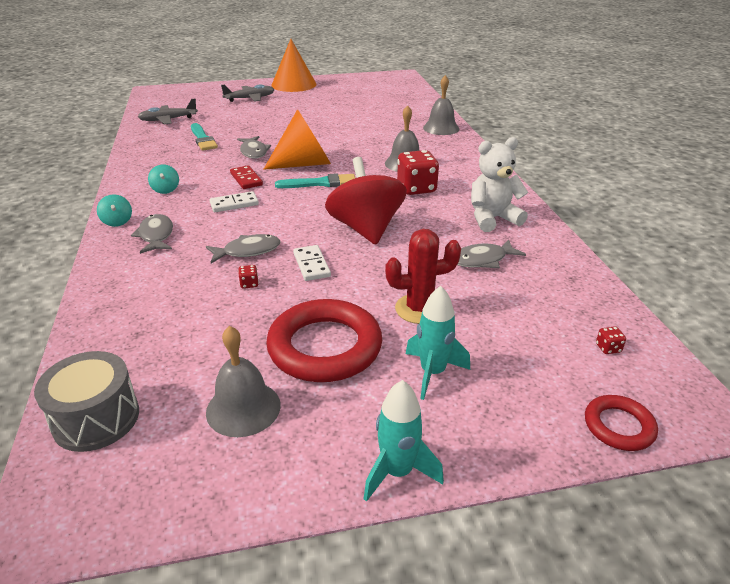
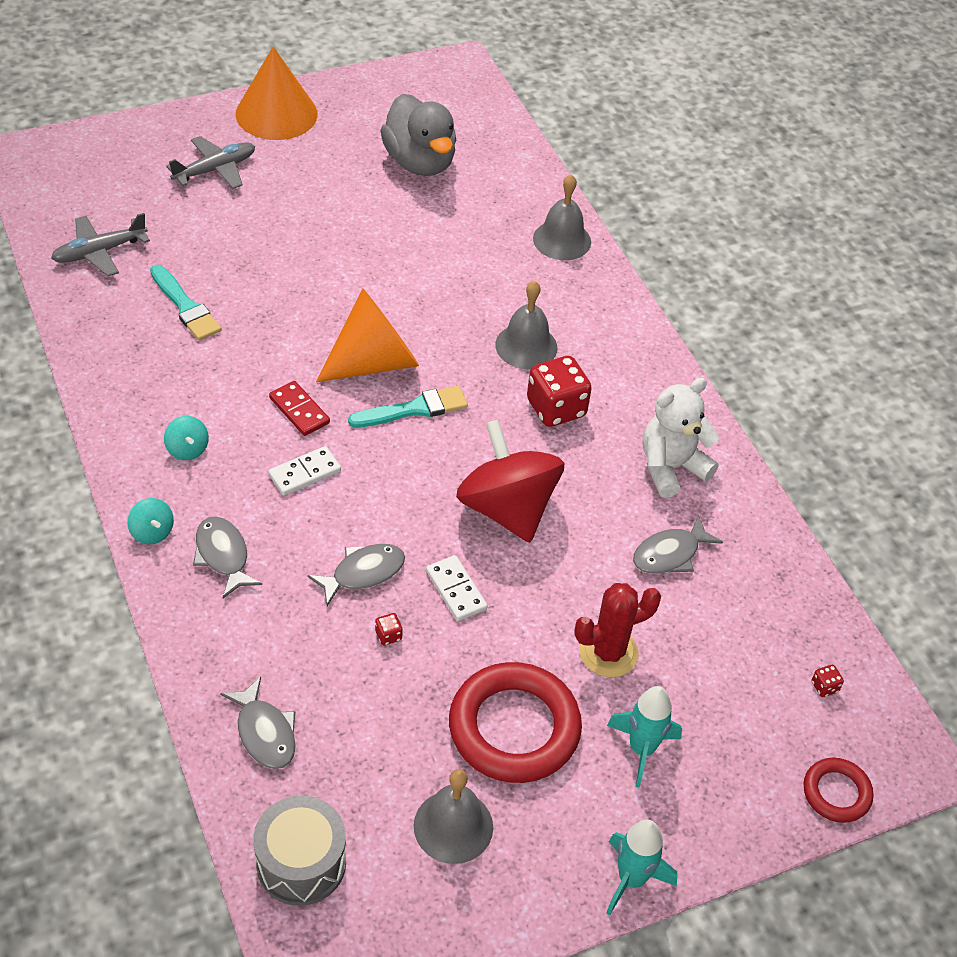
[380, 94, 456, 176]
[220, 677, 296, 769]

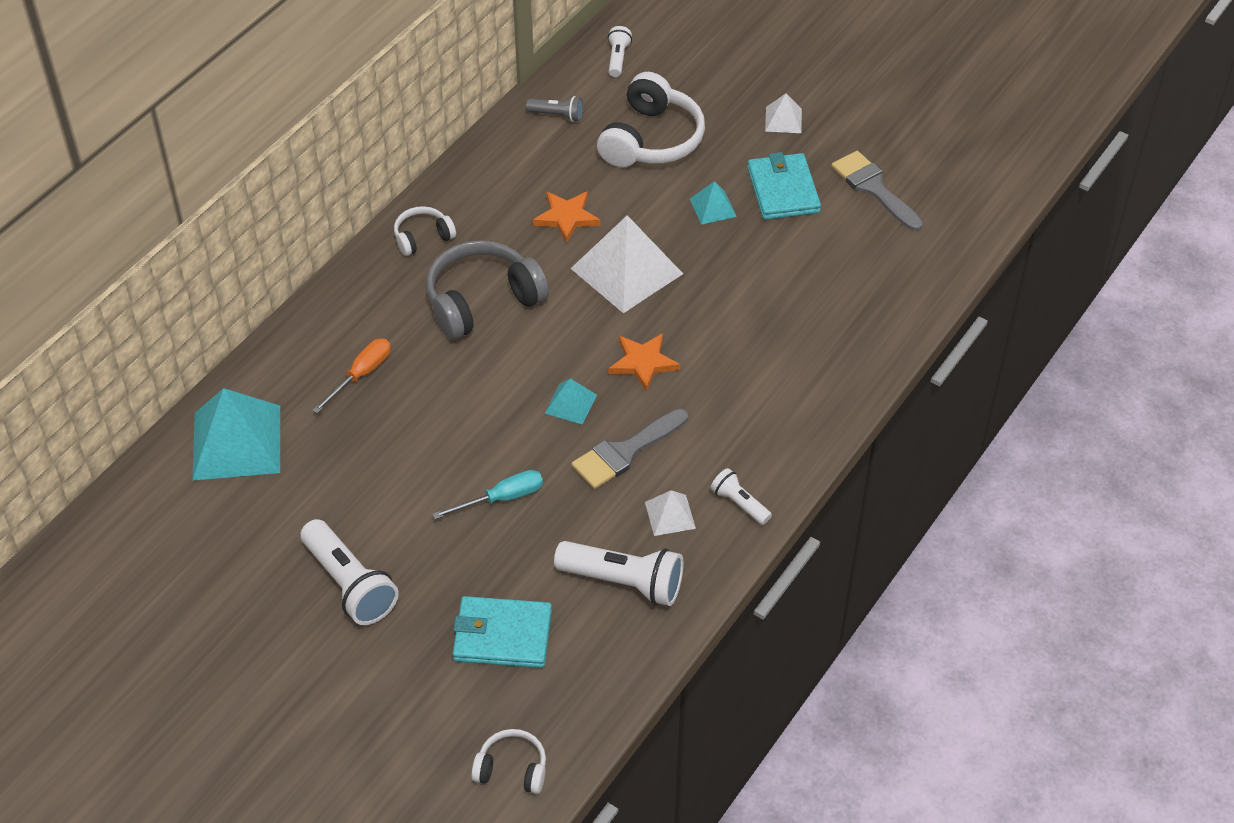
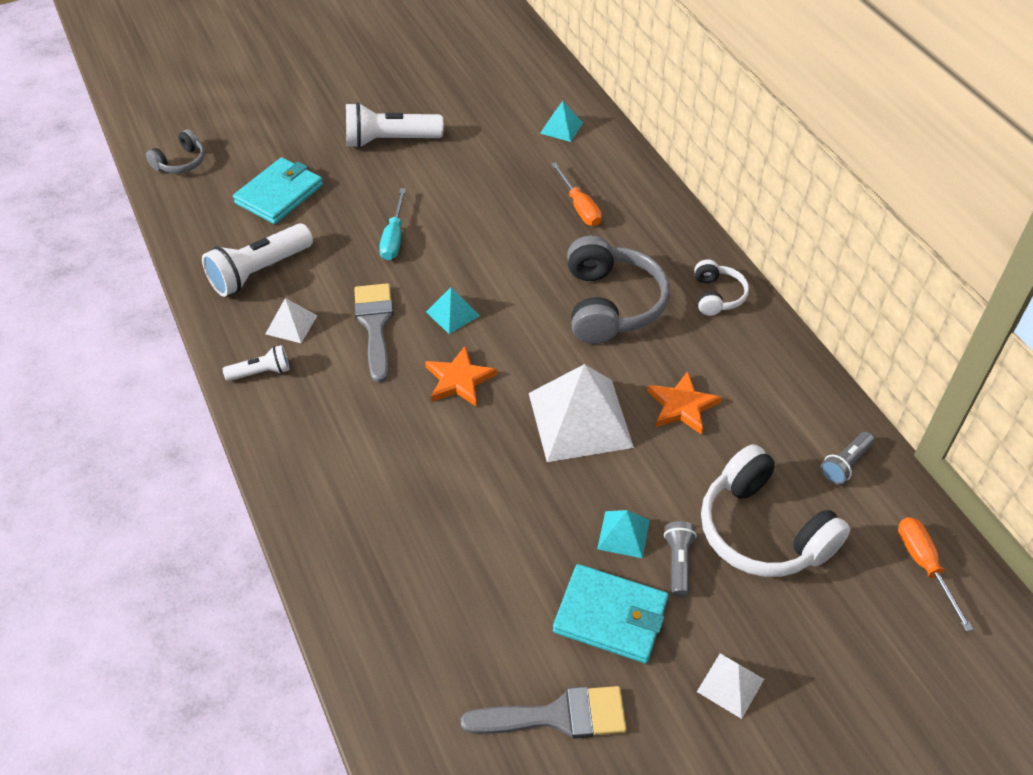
[664, 521, 697, 596]
[898, 517, 973, 632]
[146, 129, 205, 174]
[540, 101, 583, 142]

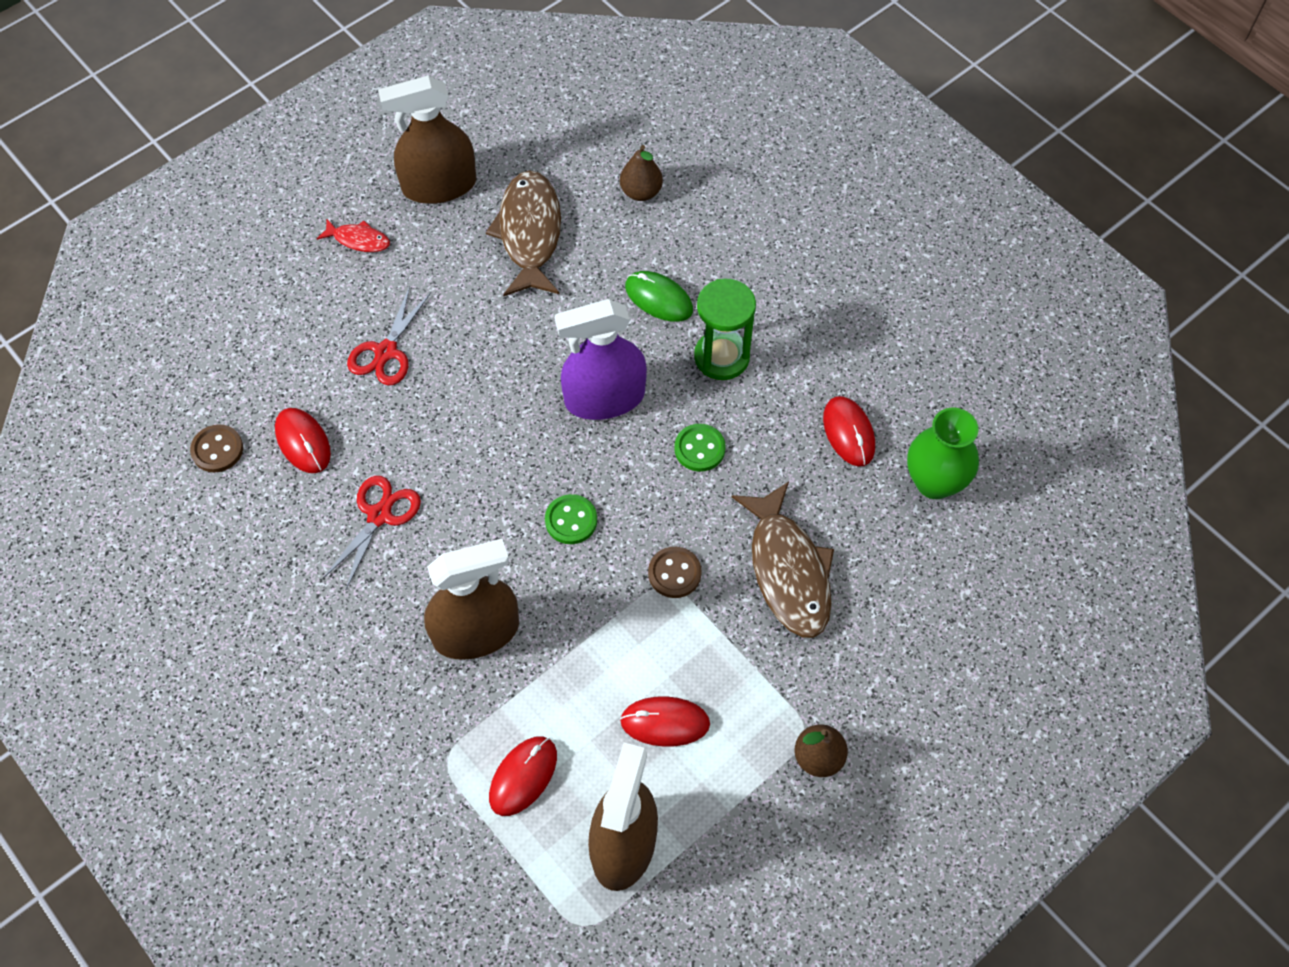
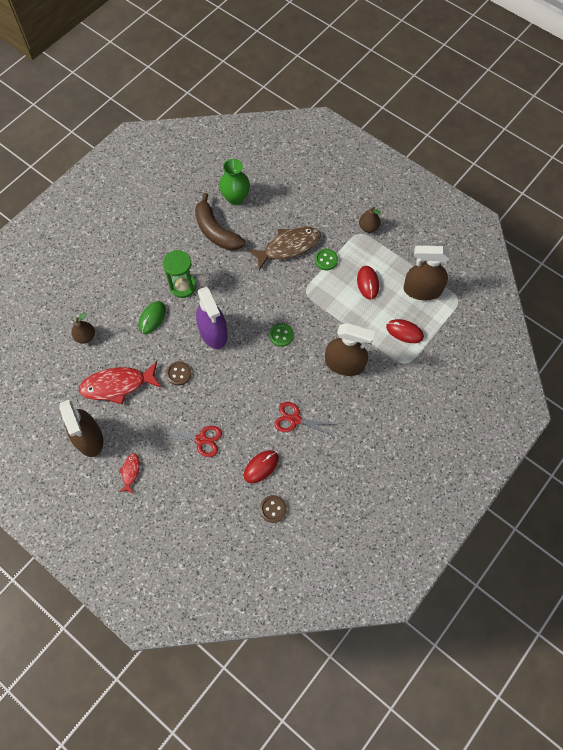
[166, 361, 191, 386]
[315, 249, 338, 270]
[195, 193, 246, 251]
[79, 361, 161, 405]
[325, 323, 375, 376]

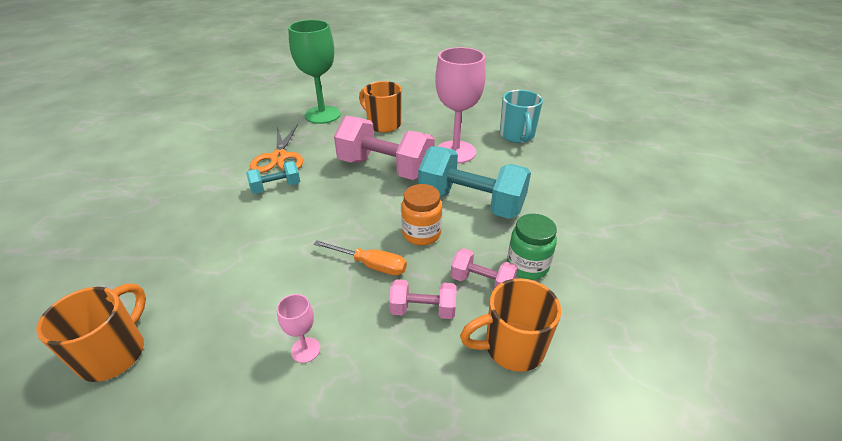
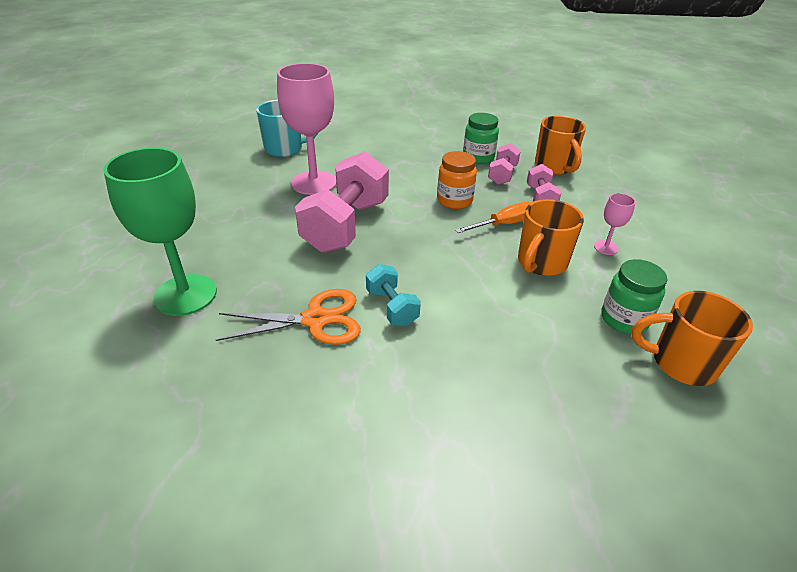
[418, 146, 531, 219] (first image)
[602, 259, 667, 334]
[518, 199, 584, 276]
[455, 202, 531, 233]

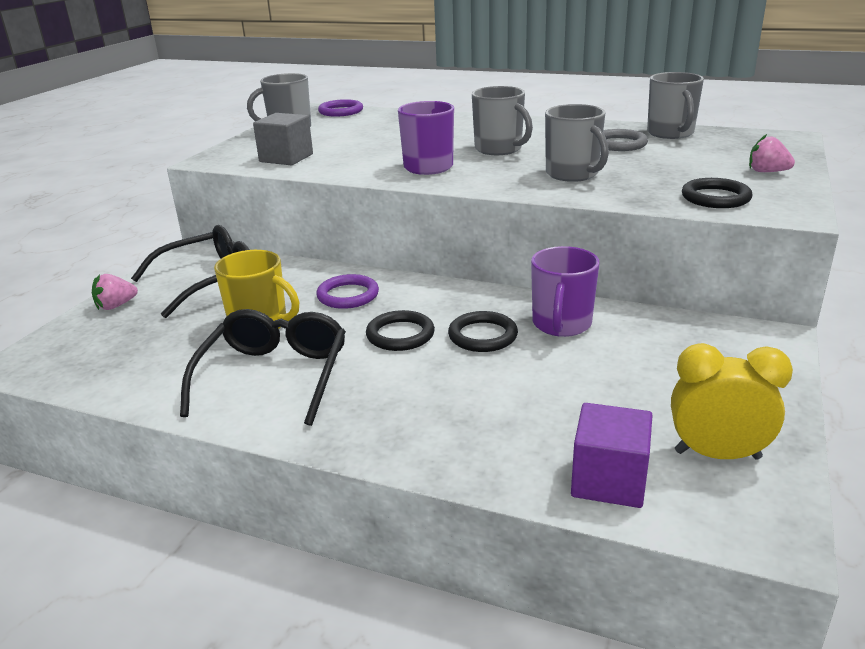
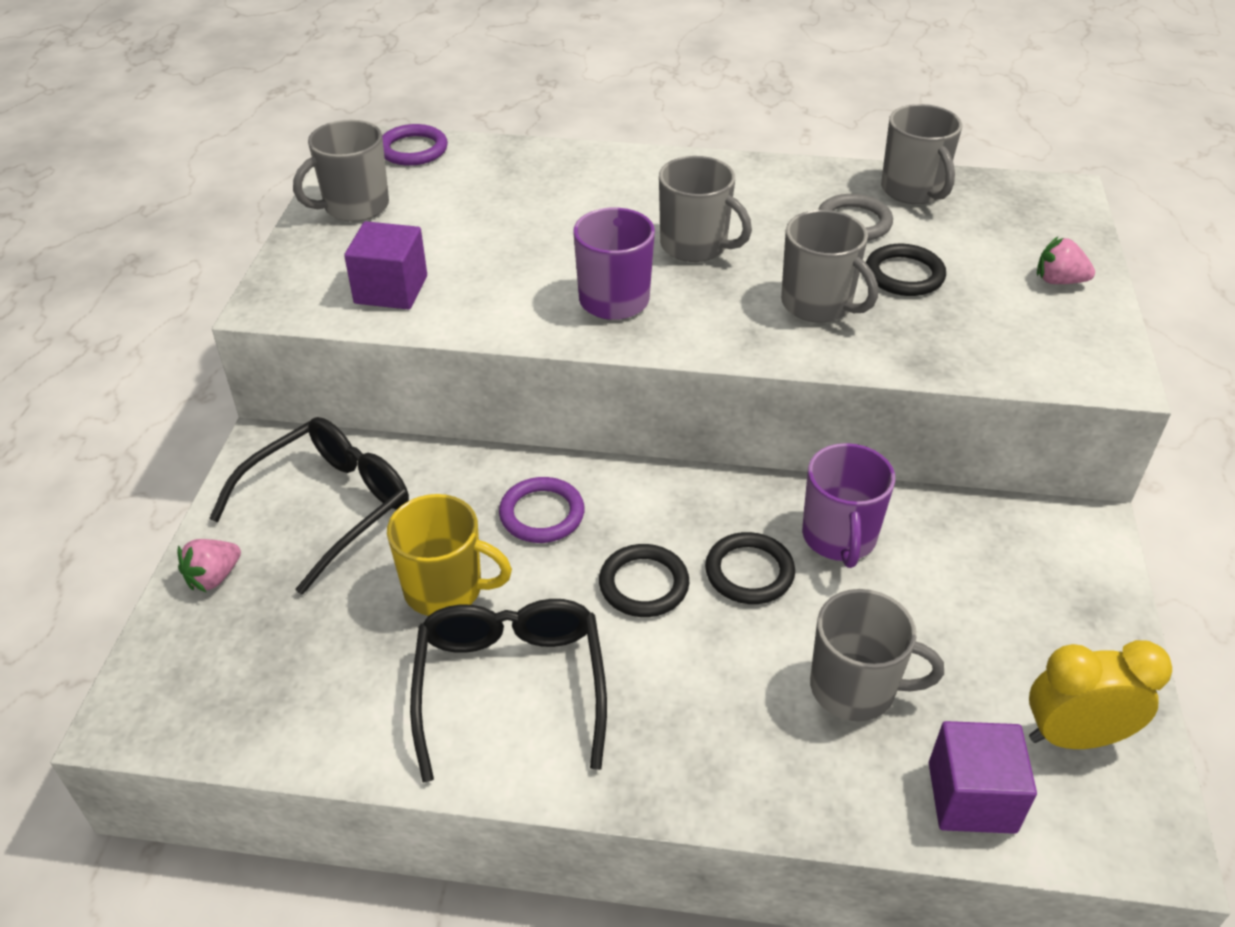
[810, 589, 944, 721]
[866, 244, 946, 296]
[344, 221, 427, 310]

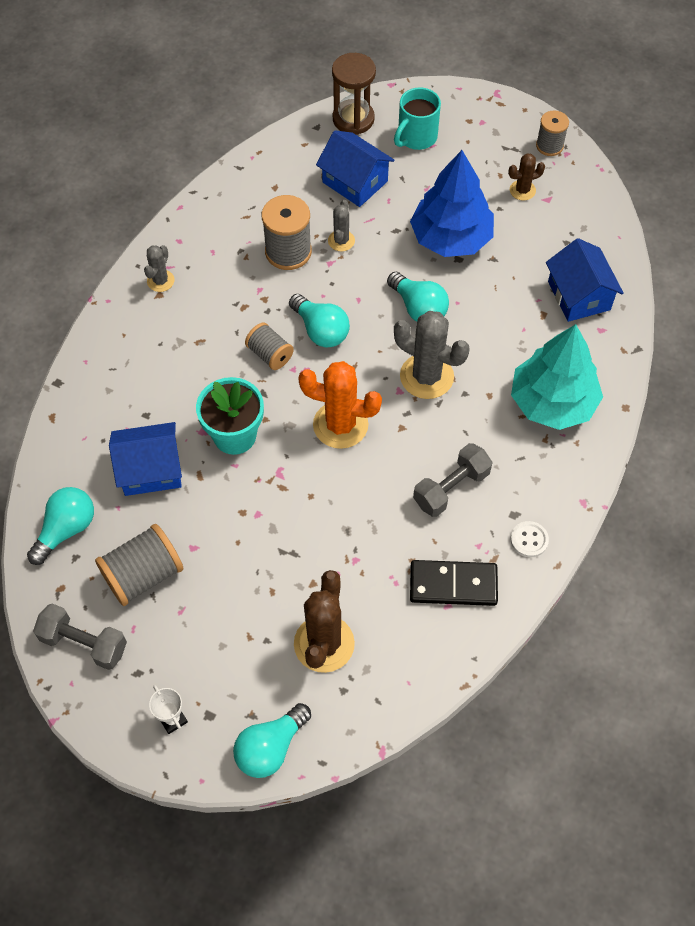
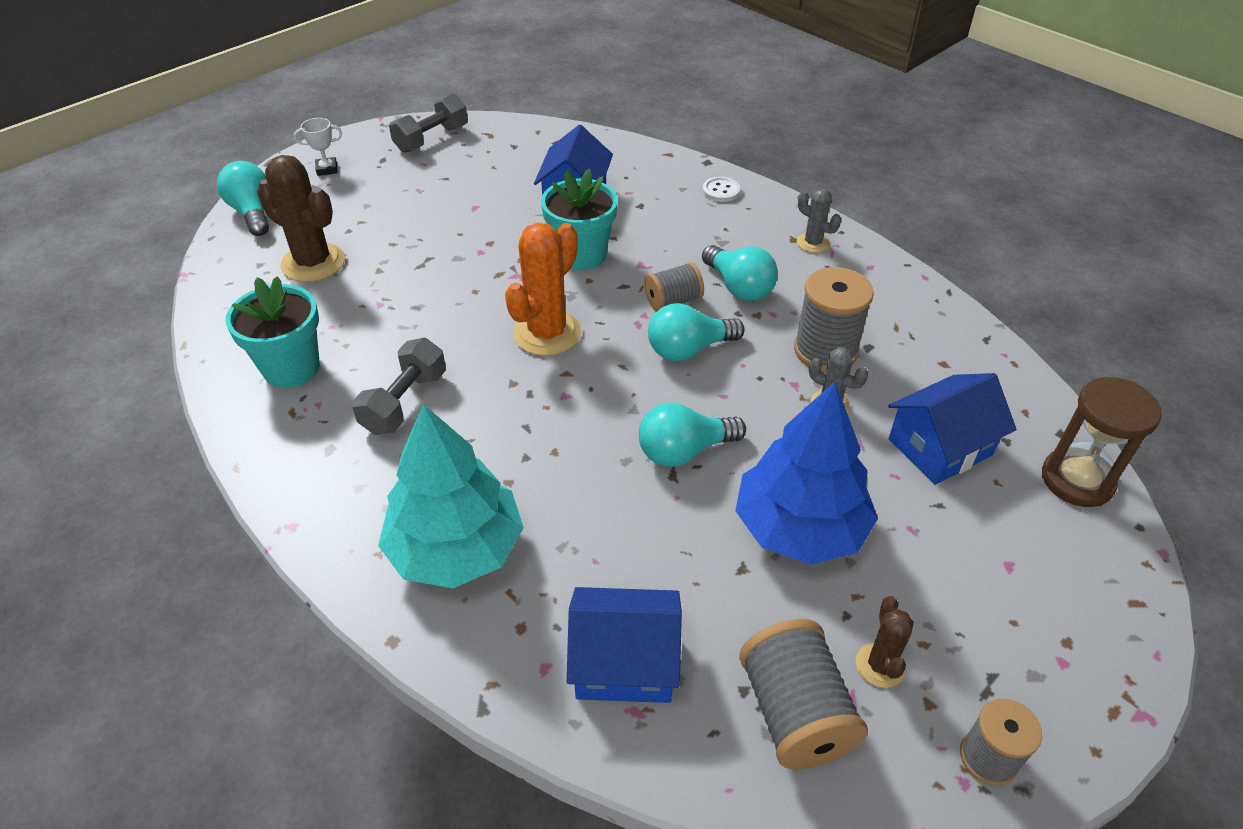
[394, 87, 441, 150] (first image)
[394, 311, 470, 399] (first image)
[702, 245, 778, 301]
[739, 619, 868, 769]
[703, 177, 740, 202]
[226, 276, 320, 388]
[352, 338, 446, 435]

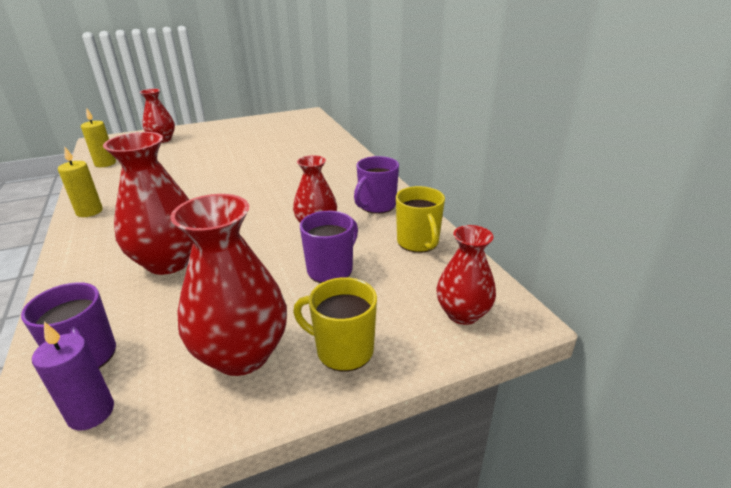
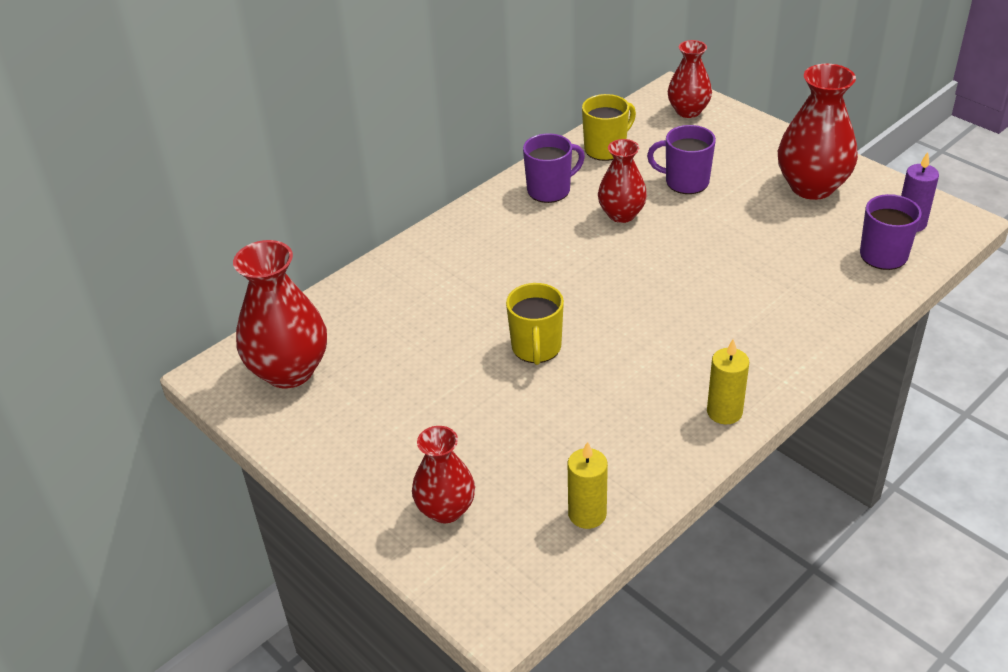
[233, 240, 327, 388]
[506, 283, 564, 365]
[523, 134, 585, 203]

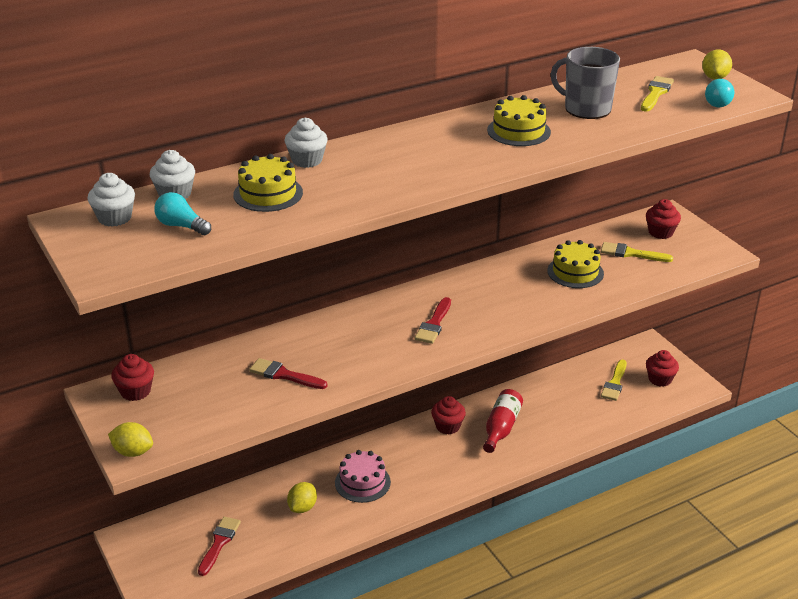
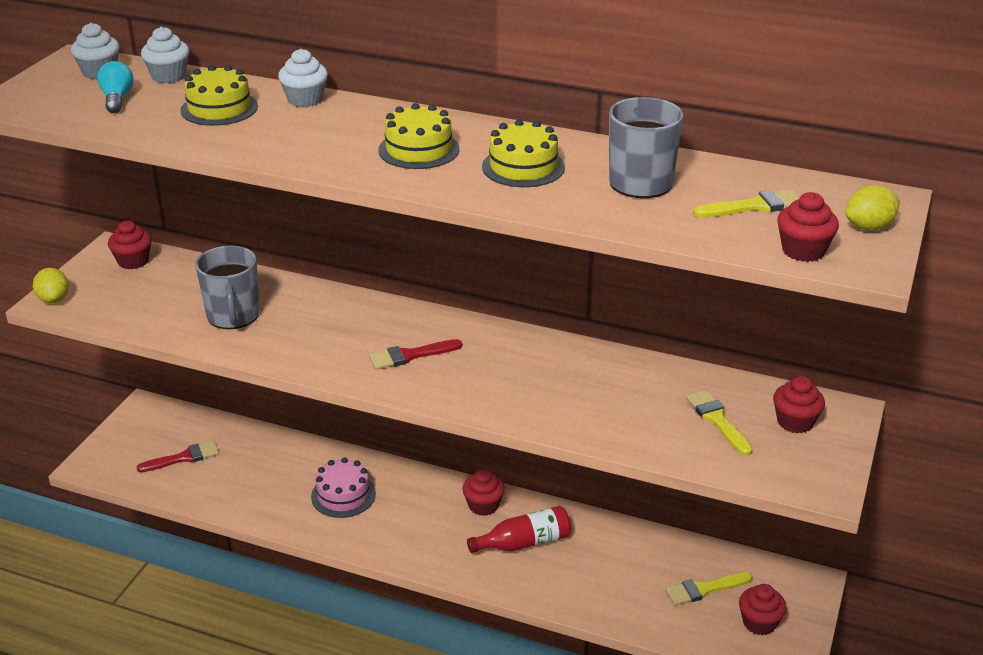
[287, 482, 317, 513] (first image)
[378, 103, 459, 169]
[195, 246, 260, 329]
[777, 192, 839, 262]

